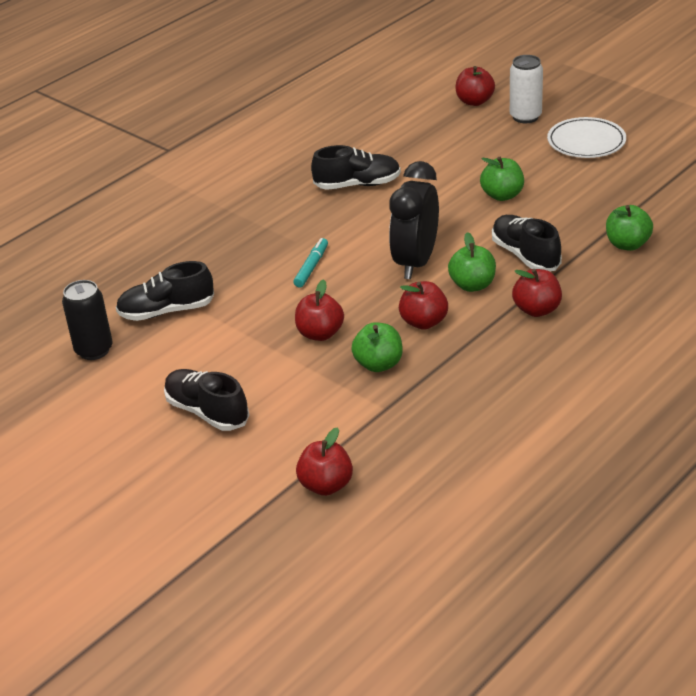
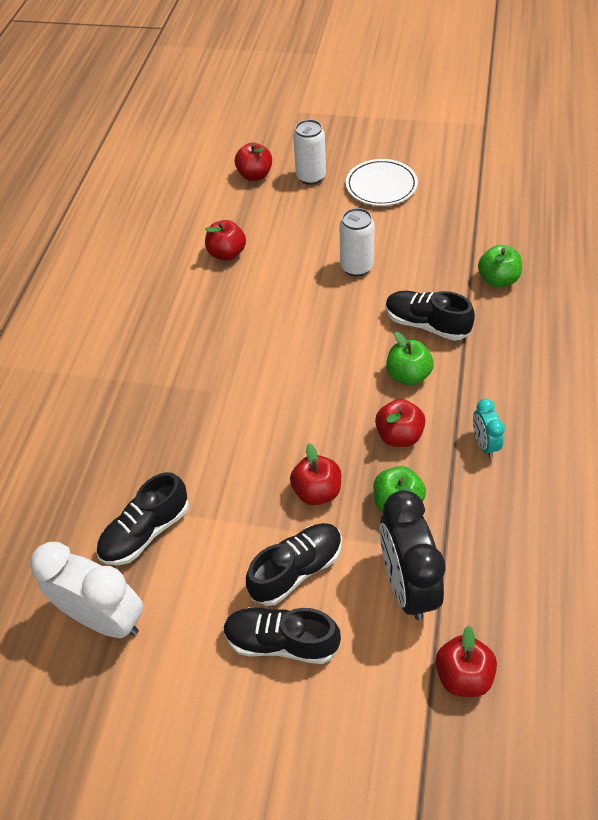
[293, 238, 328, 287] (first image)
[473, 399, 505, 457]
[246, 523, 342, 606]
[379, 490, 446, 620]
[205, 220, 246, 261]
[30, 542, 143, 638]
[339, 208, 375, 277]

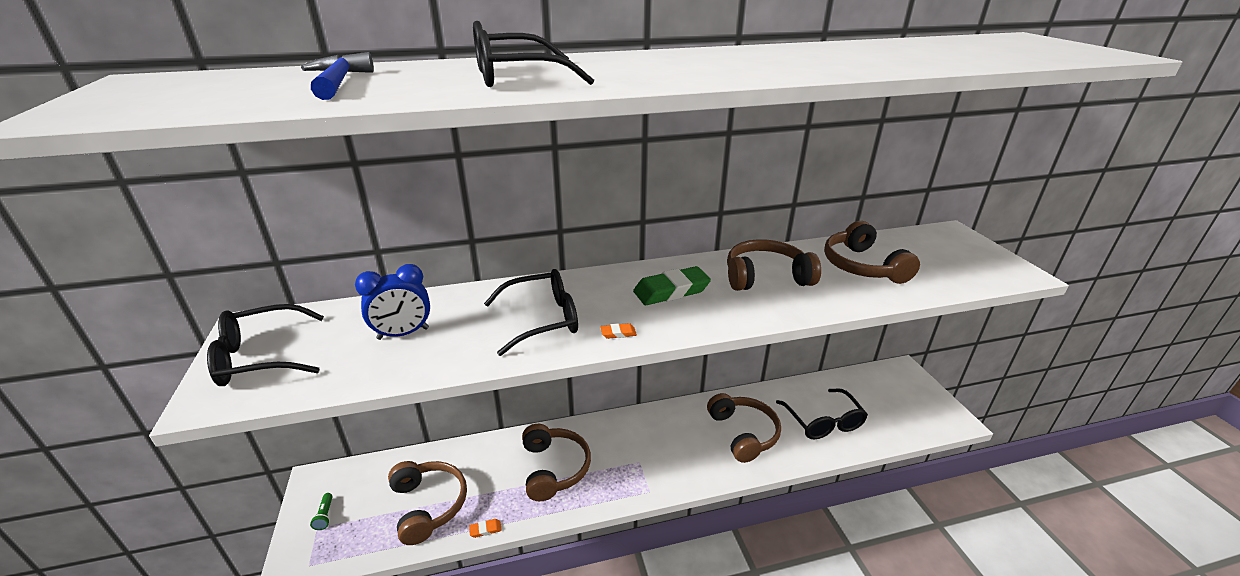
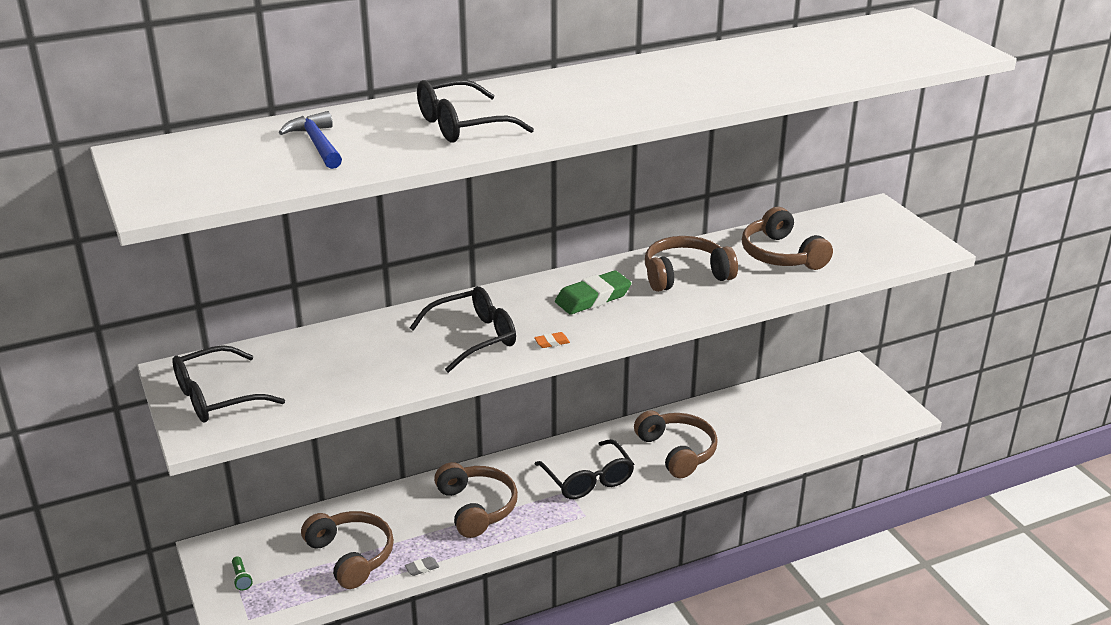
[355, 264, 430, 340] (first image)
[535, 439, 634, 499]
[405, 557, 439, 576]

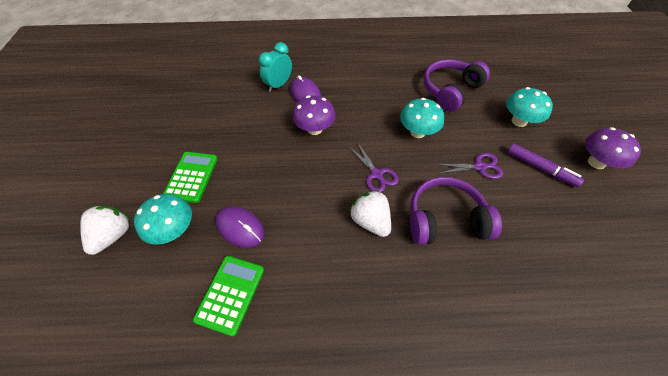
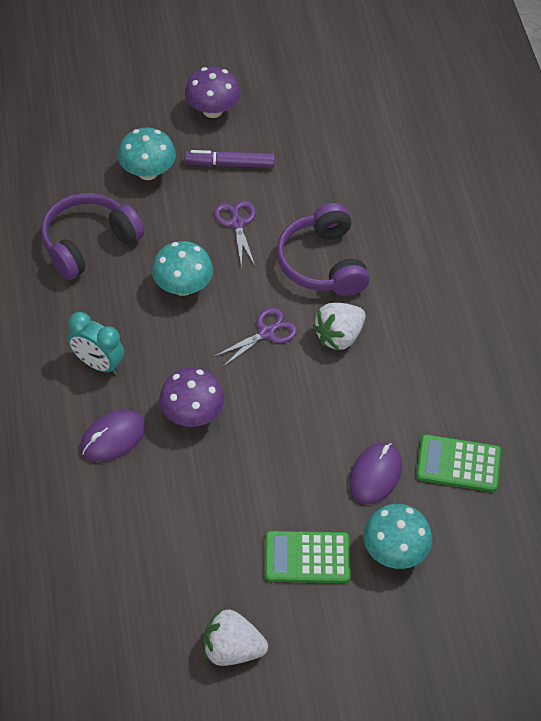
[204, 609, 268, 666]
[68, 312, 124, 374]
[41, 193, 145, 280]
[185, 150, 275, 168]

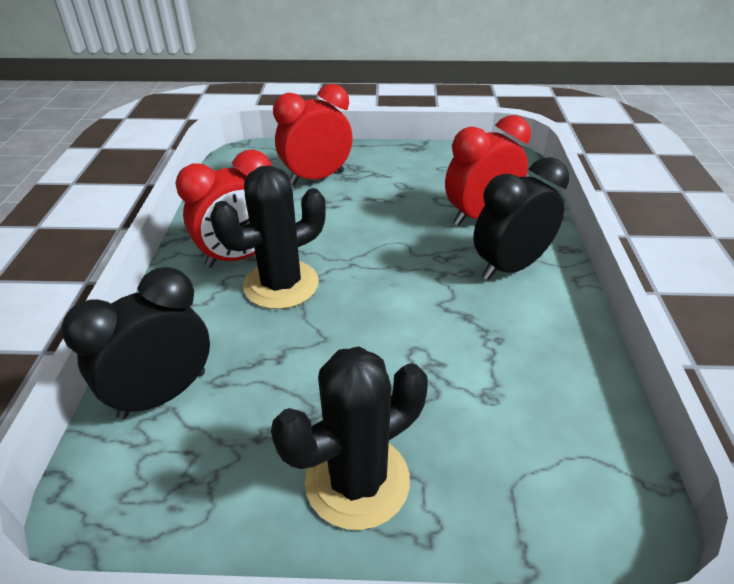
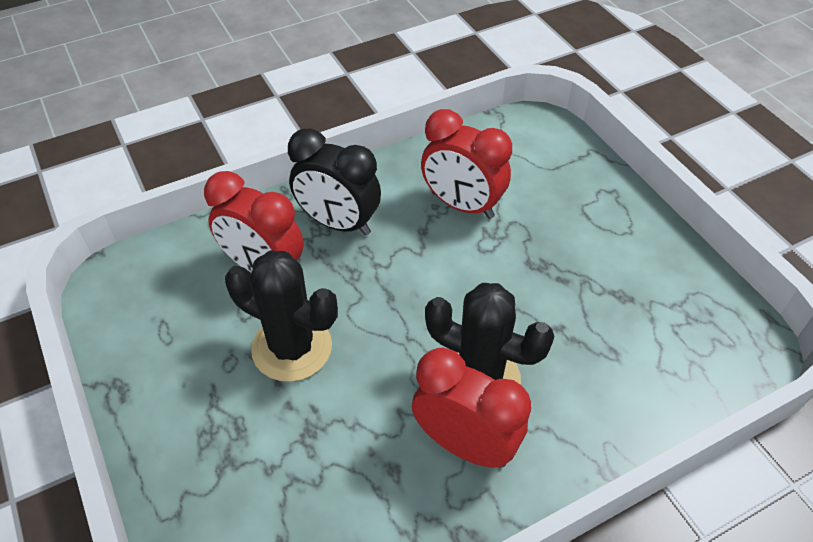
[61, 267, 210, 420] (first image)
[225, 250, 338, 382]
[421, 109, 512, 219]

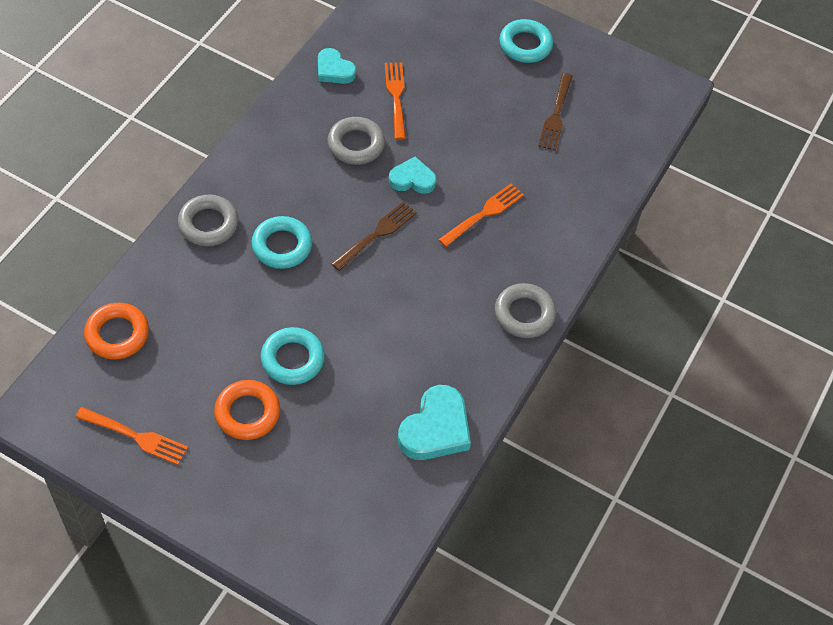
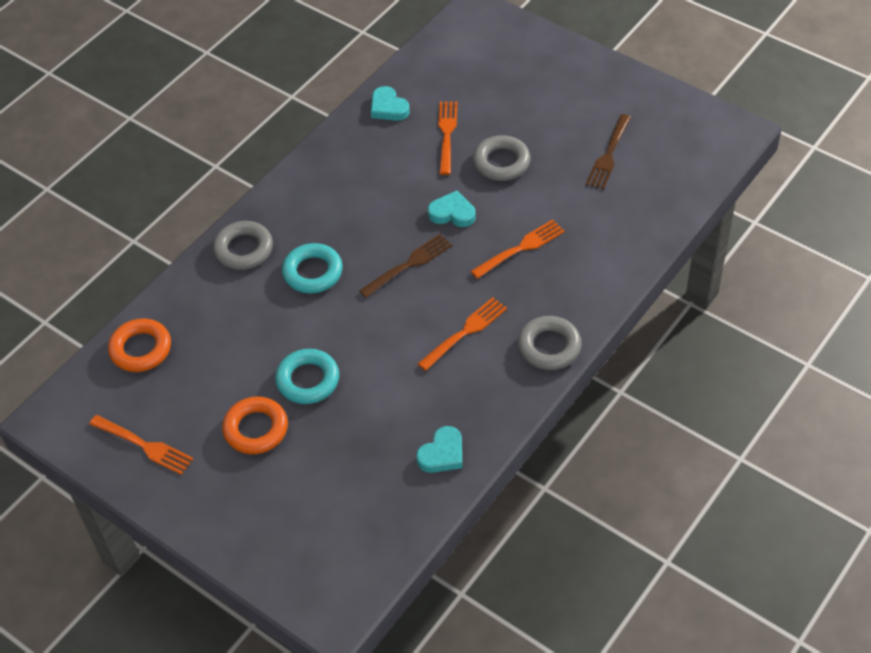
[499, 19, 553, 63] (first image)
[418, 297, 507, 371]
[473, 135, 530, 181]
[416, 426, 462, 473]

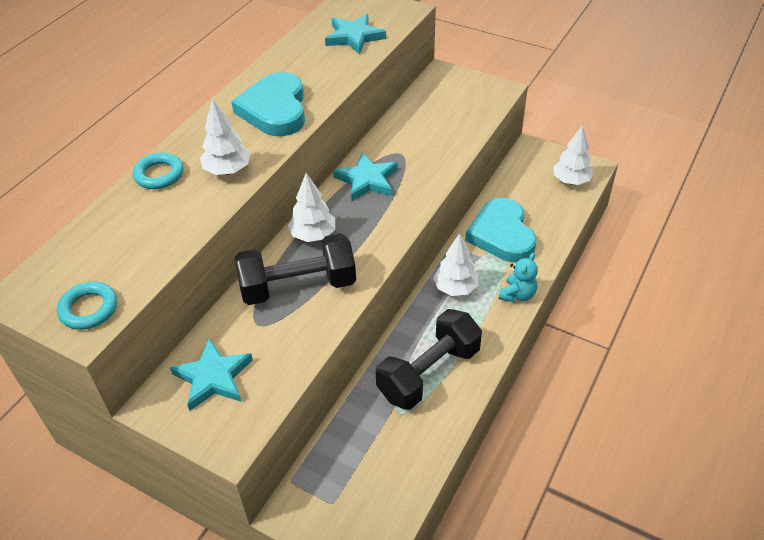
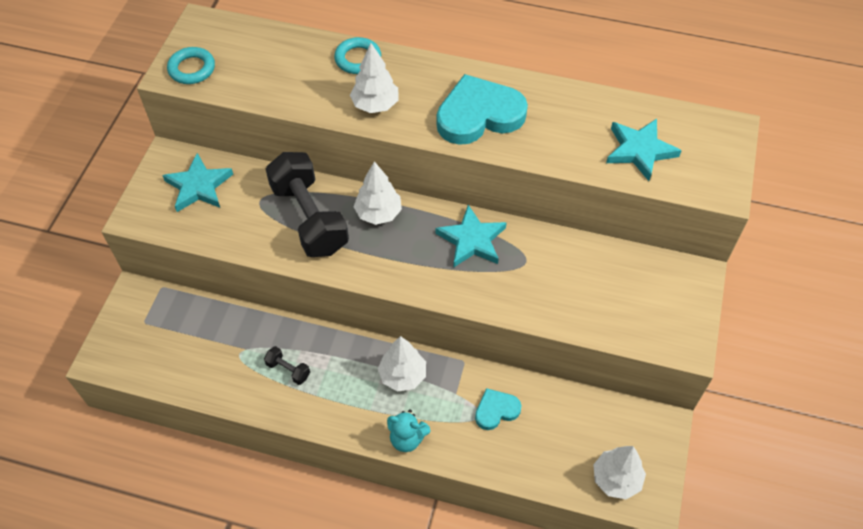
[264, 346, 310, 385]
[475, 388, 521, 430]

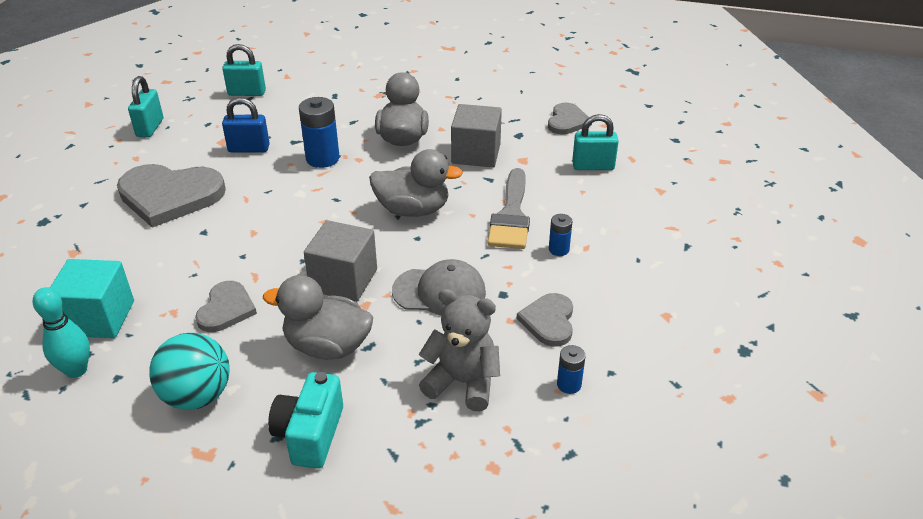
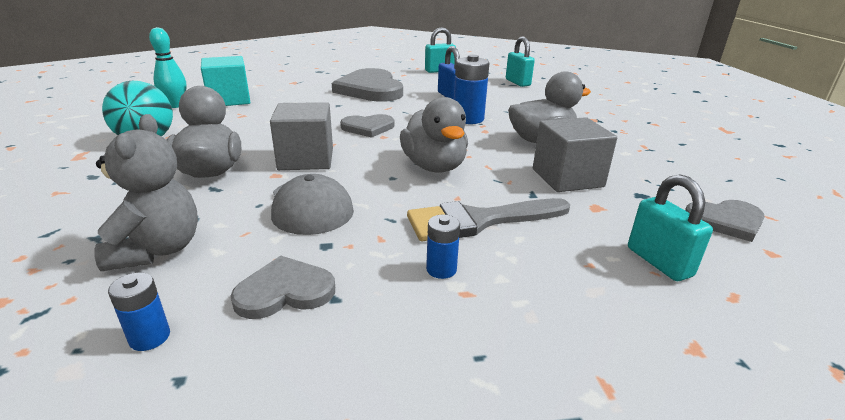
[268, 372, 343, 469] (first image)
[340, 114, 394, 138]

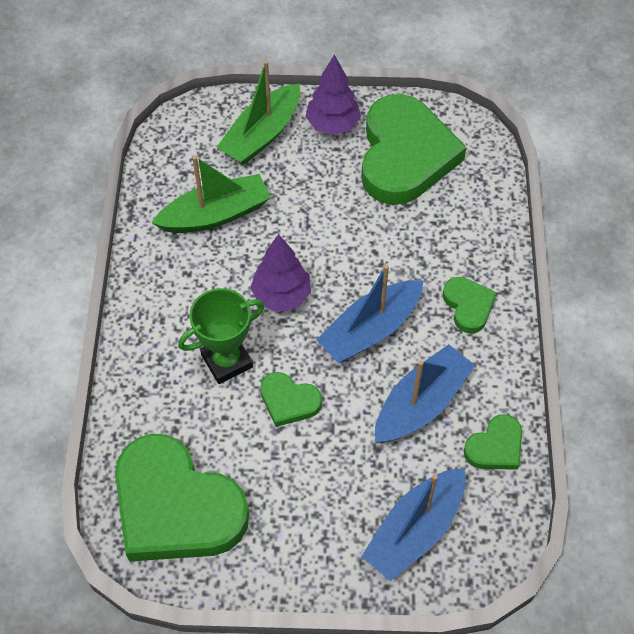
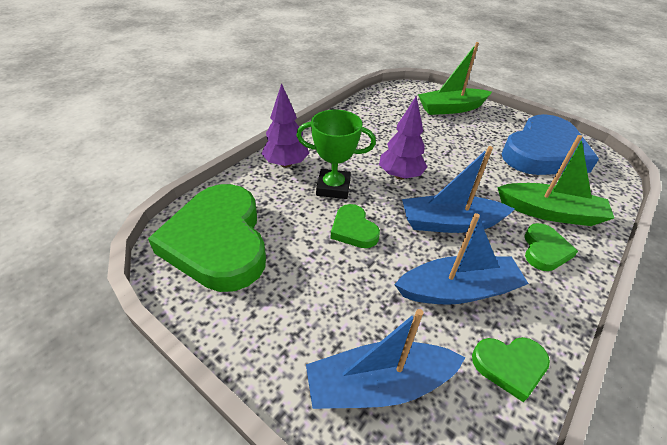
[497, 135, 614, 226]
[261, 83, 309, 168]
[501, 114, 599, 175]

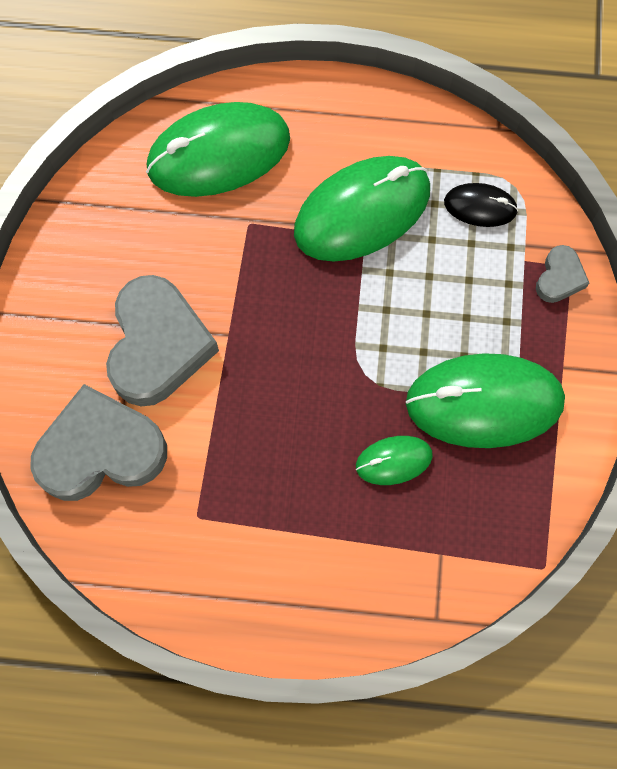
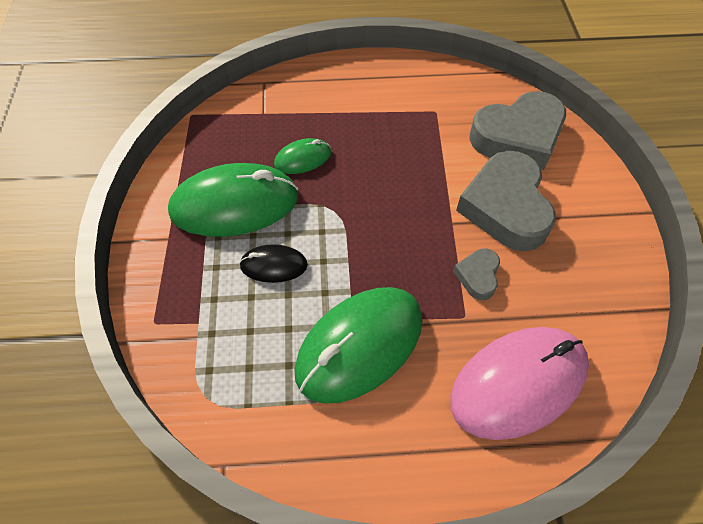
[239, 244, 308, 283]
[453, 248, 500, 300]
[450, 327, 589, 440]

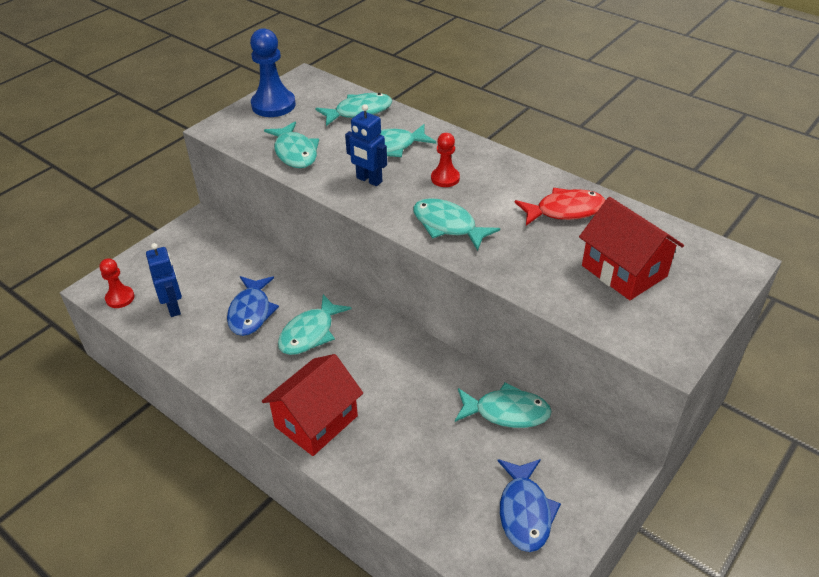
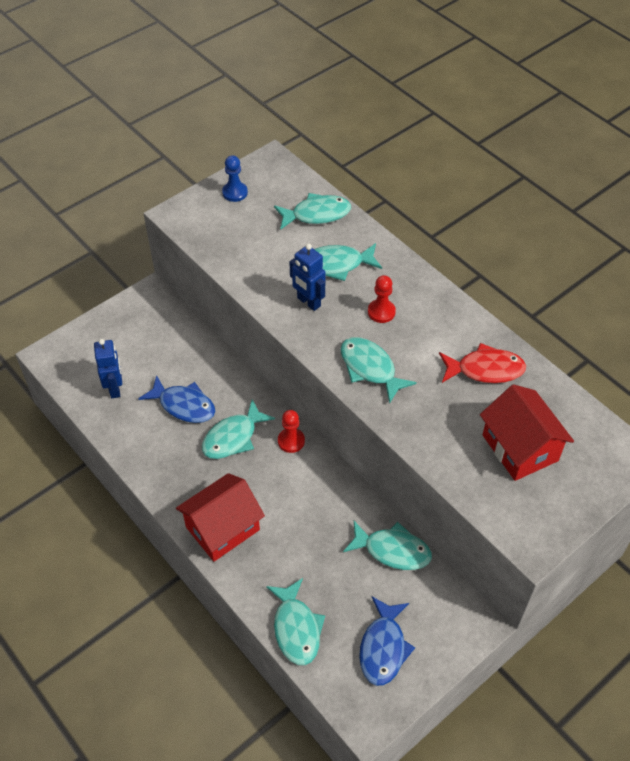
[278, 410, 305, 453]
[266, 578, 325, 665]
[138, 375, 215, 423]
[222, 155, 248, 202]

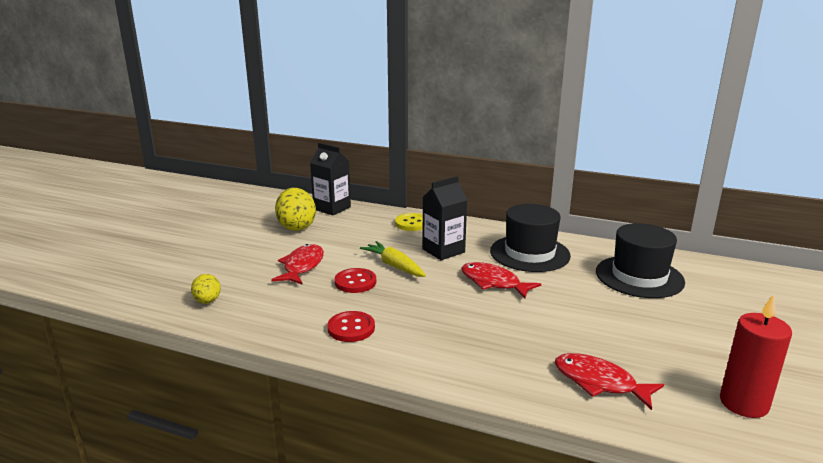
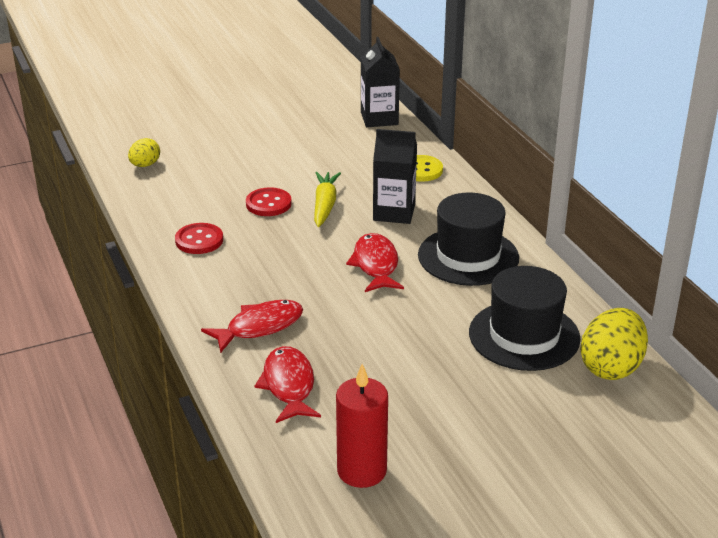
[201, 300, 303, 353]
[580, 308, 648, 380]

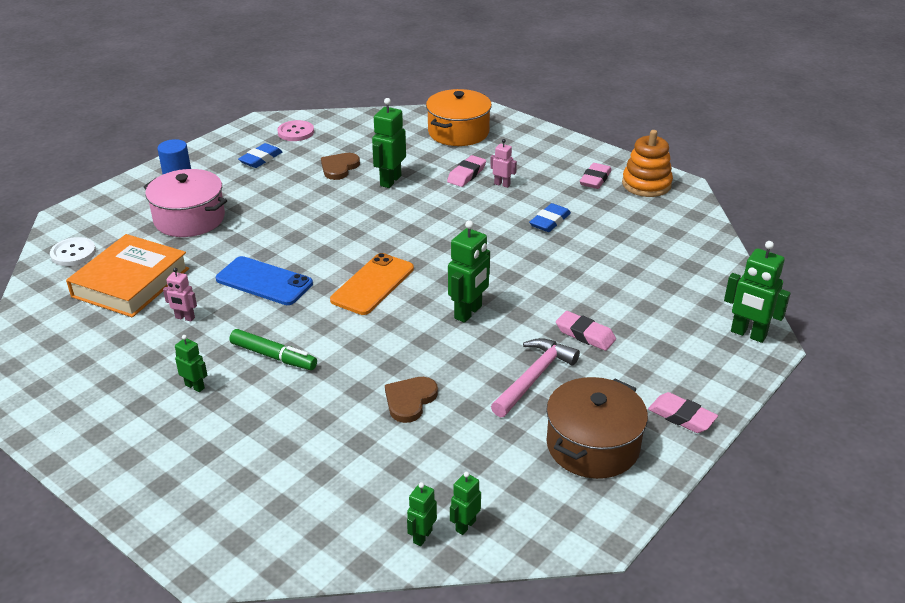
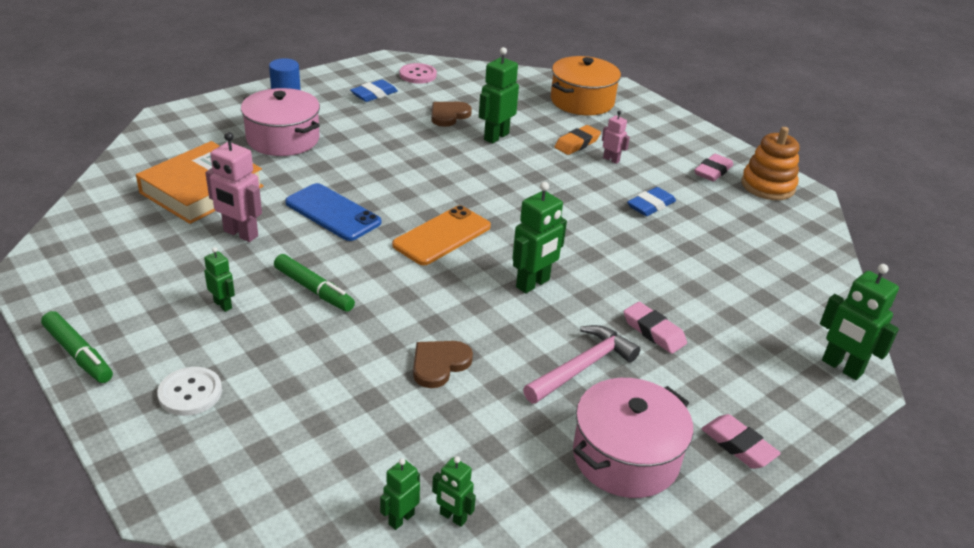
[41, 311, 113, 383]
[157, 367, 222, 416]
[554, 125, 601, 155]
[573, 378, 693, 498]
[432, 456, 476, 527]
[205, 132, 262, 242]

